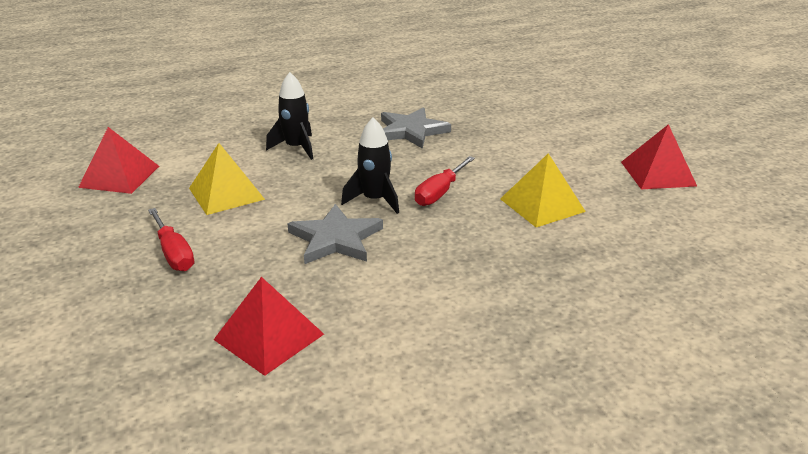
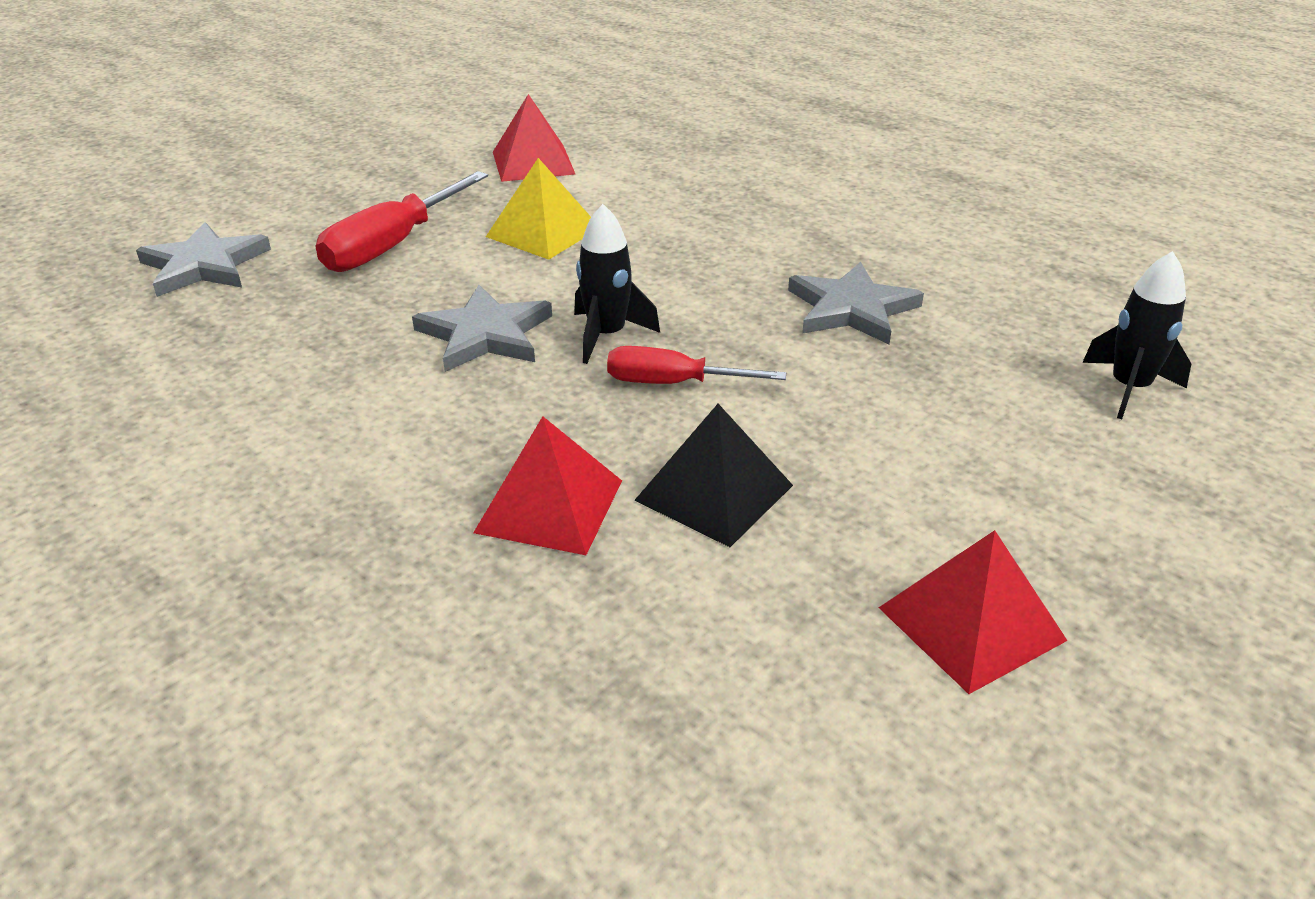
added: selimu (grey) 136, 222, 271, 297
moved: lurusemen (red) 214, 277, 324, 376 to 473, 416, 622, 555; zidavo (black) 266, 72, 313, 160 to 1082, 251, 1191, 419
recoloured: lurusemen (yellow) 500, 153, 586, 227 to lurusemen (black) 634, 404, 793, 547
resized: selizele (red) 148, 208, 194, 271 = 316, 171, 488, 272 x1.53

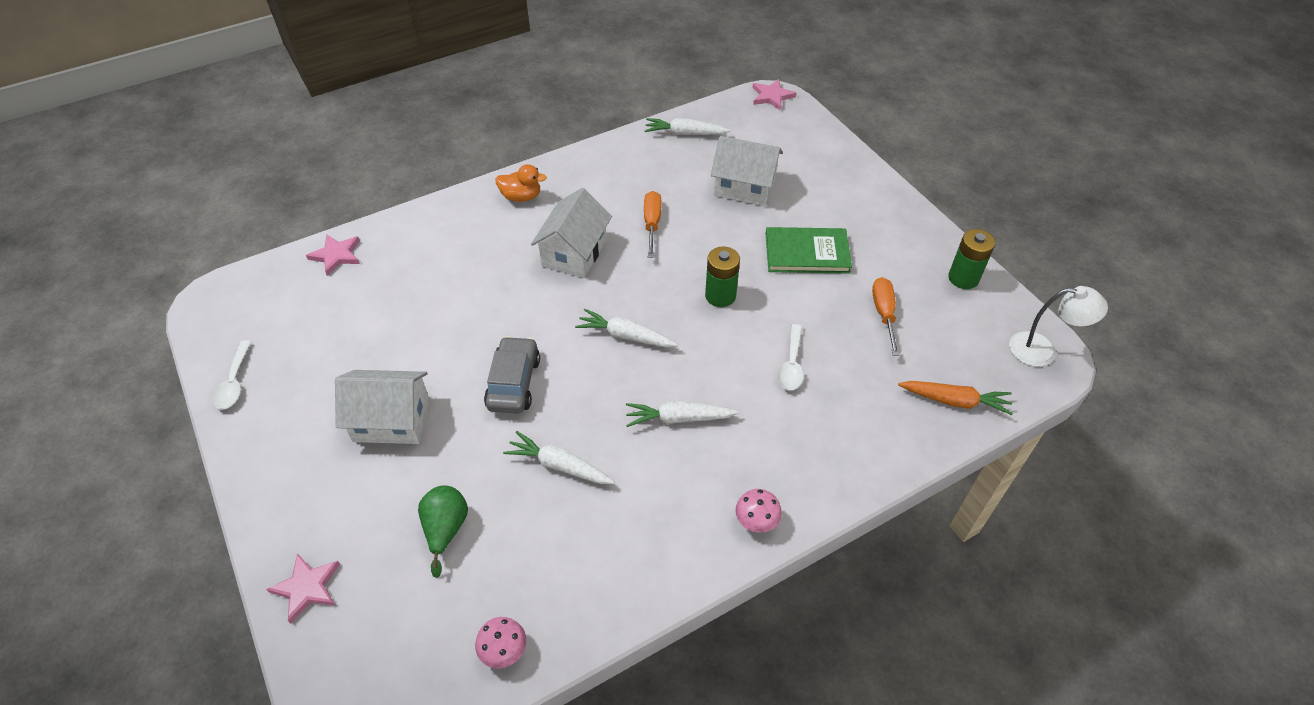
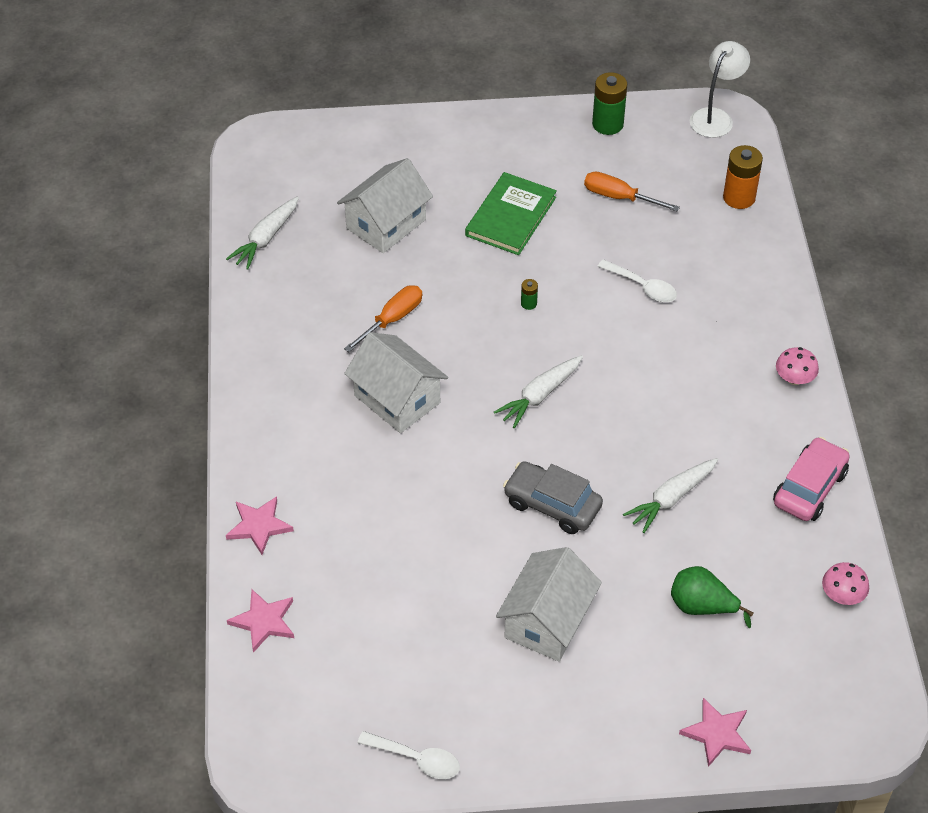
removed: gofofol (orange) 495, 164, 547, 202; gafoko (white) 626, 401, 739, 427
added: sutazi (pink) 773, 437, 850, 521
moved: selimu (pink) 753, 79, 796, 111 to 226, 496, 294, 555
replaced: gafoko (orange) 898, 381, 1013, 415 to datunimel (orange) 723, 145, 763, 209
turned: selizele (orange) 644, 191, 661, 258 = 344, 285, 422, 352 105 degrees clockwise
resized: datunimel (green) 705, 247, 740, 307 = 521, 279, 538, 310 x0.48

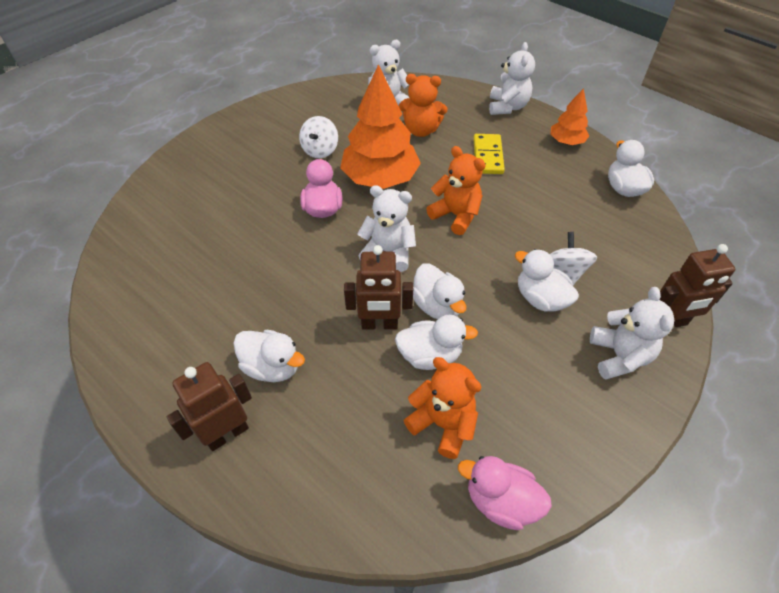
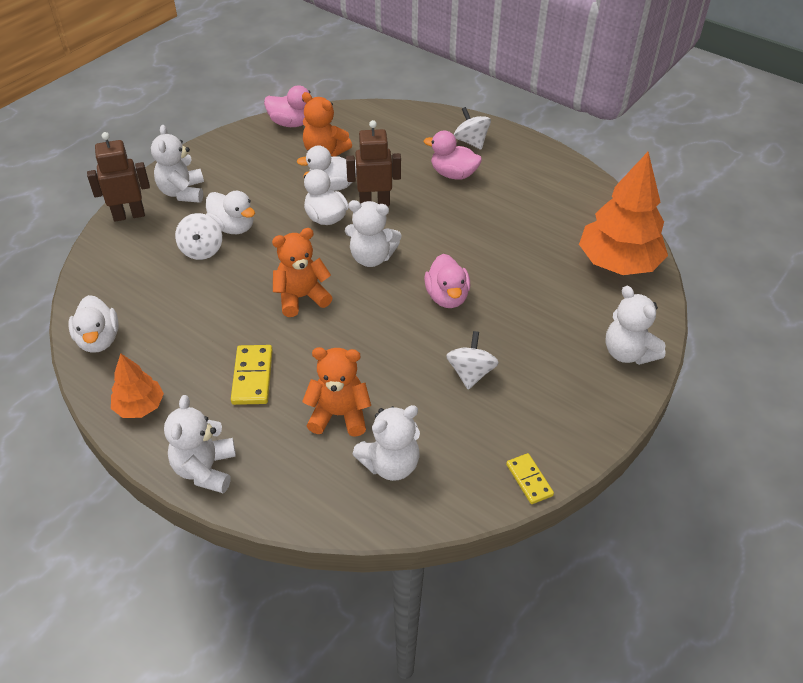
added: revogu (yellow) 506, 453, 554, 504; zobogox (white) 606, 286, 666, 365
moved: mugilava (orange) 340, 64, 421, 189 to 579, 152, 668, 275
replaced: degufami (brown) 167, 362, 252, 451 to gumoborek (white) 454, 107, 491, 150
recoloured: gofofol (white) 233, 330, 305, 382 to gofofol (pink) 424, 130, 482, 180
turned: zobogox (orange) 426, 146, 485, 235 = 272, 228, 333, 317 120 degrees clockwise

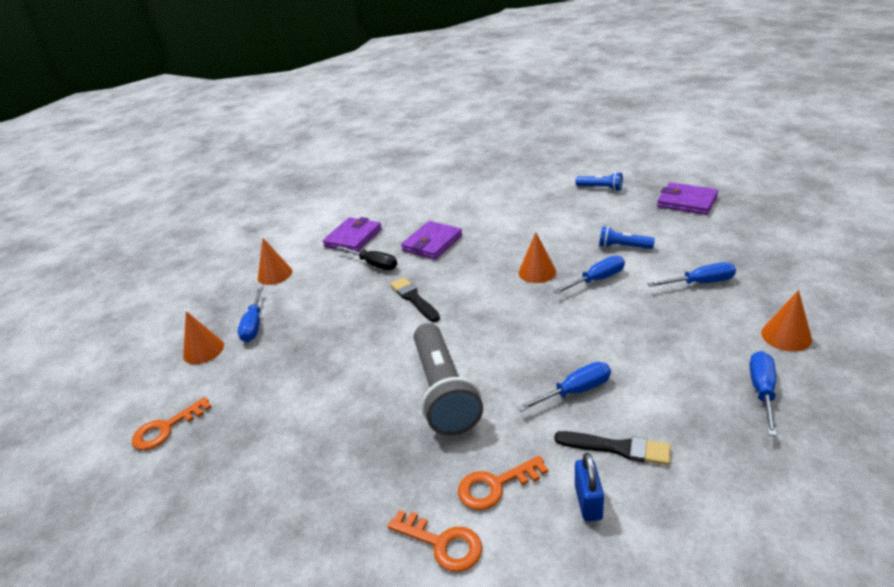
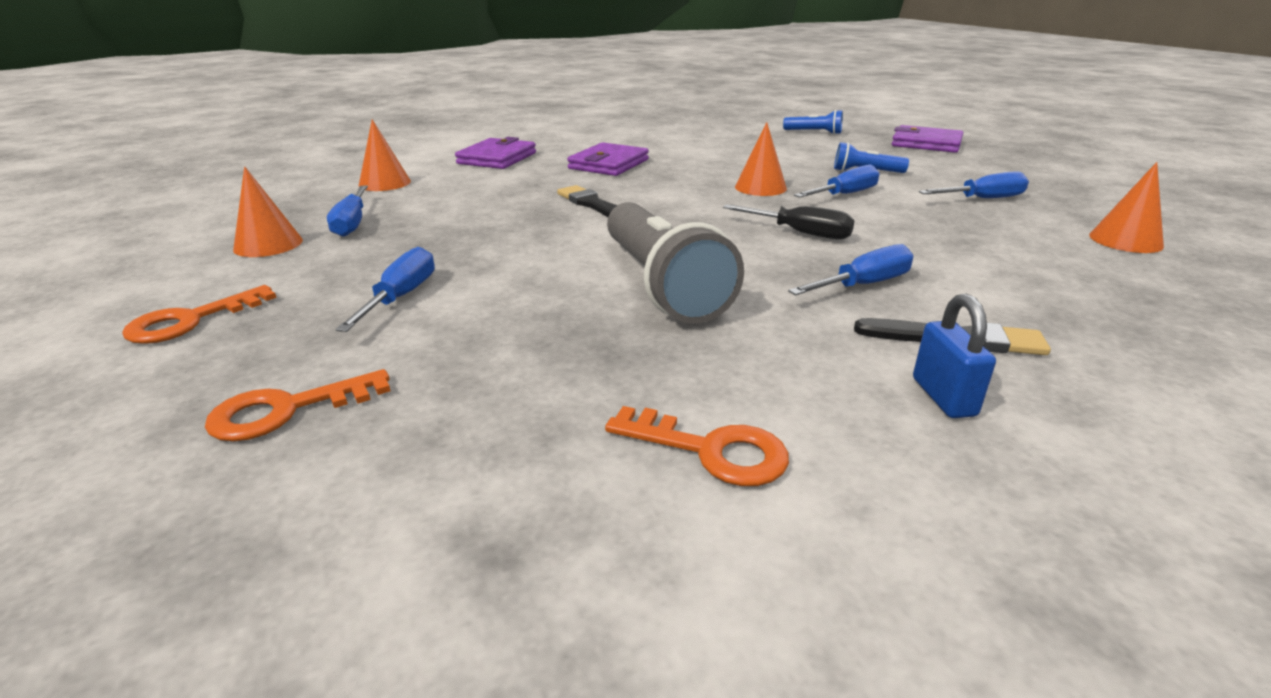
moved: selizele (black) 336, 246, 397, 270 to 723, 204, 854, 239; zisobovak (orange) 458, 456, 548, 510 to 205, 369, 391, 441; selizele (blue) 750, 351, 777, 436 to 335, 247, 435, 332

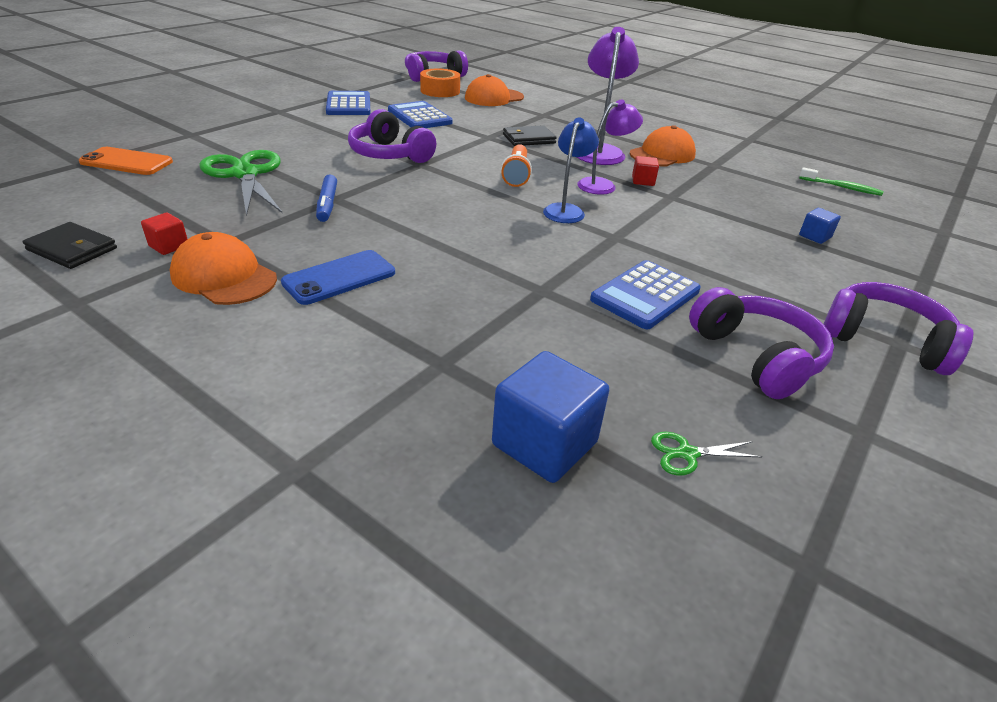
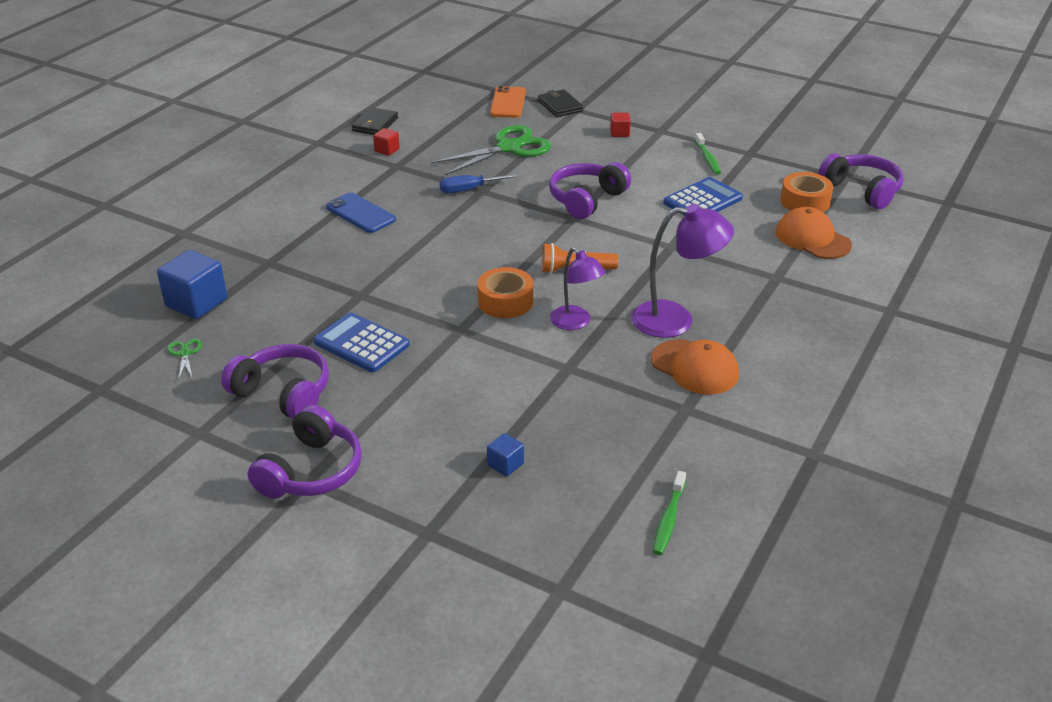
removed: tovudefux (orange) 170, 232, 277, 305
moved: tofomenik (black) 503, 125, 557, 146 to 538, 89, 583, 117; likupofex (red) 632, 156, 659, 186 to 610, 113, 631, 137
replaced: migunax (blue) 316, 174, 337, 222 to selizele (blue) 439, 174, 518, 193; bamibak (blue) 326, 91, 371, 115 to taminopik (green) 695, 133, 721, 175; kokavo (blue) 543, 117, 599, 223 to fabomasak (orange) 477, 267, 533, 318
turned: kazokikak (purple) 689, 287, 834, 399 = 221, 344, 329, 419 120 degrees counterclockwise

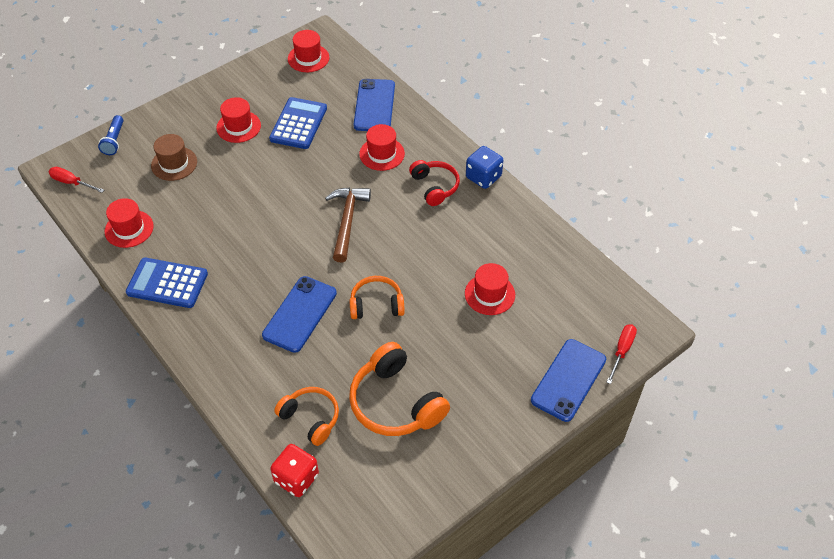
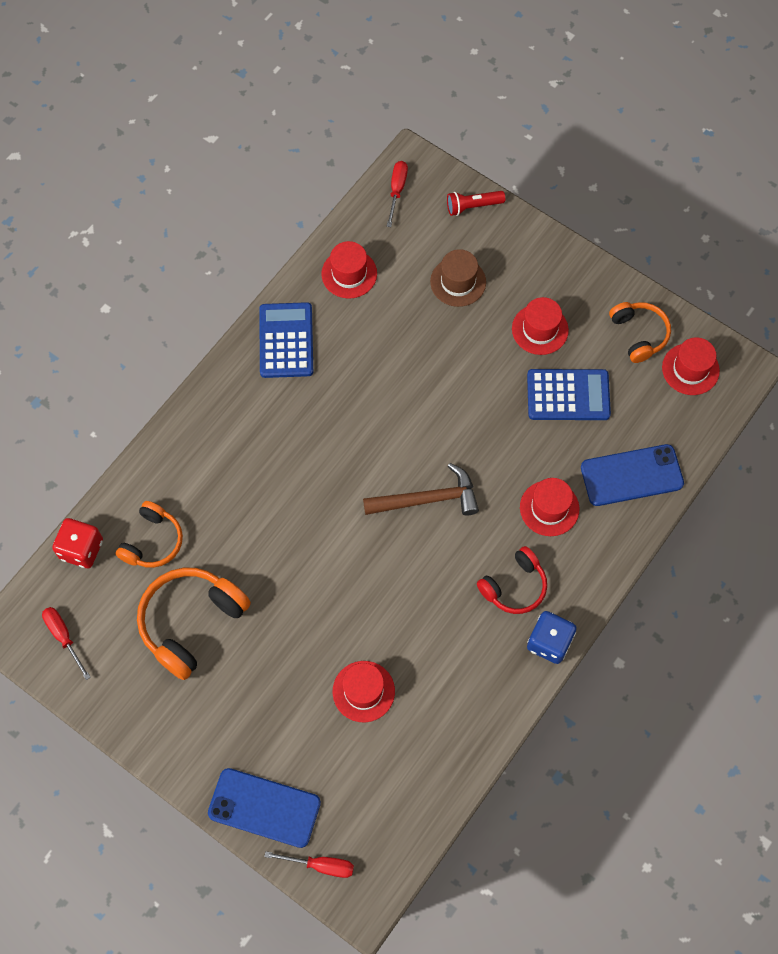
removed: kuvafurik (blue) 262, 276, 337, 353
added: selizele (red) 42, 607, 91, 680
moved: kazokikak (orange) 349, 276, 405, 319 to 609, 302, 671, 363
recoloured: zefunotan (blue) 98, 115, 124, 155 to zefunotan (red) 447, 191, 505, 216

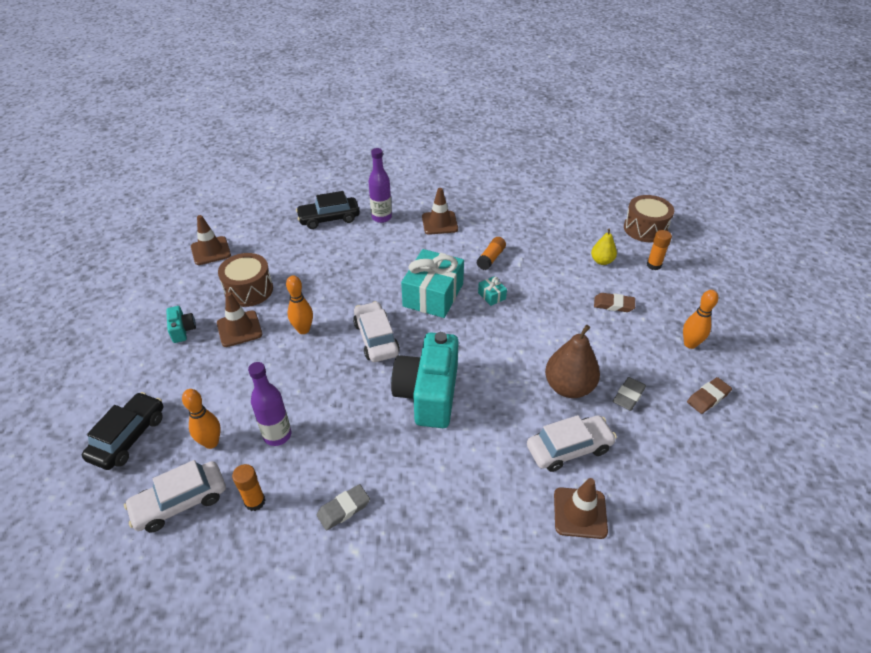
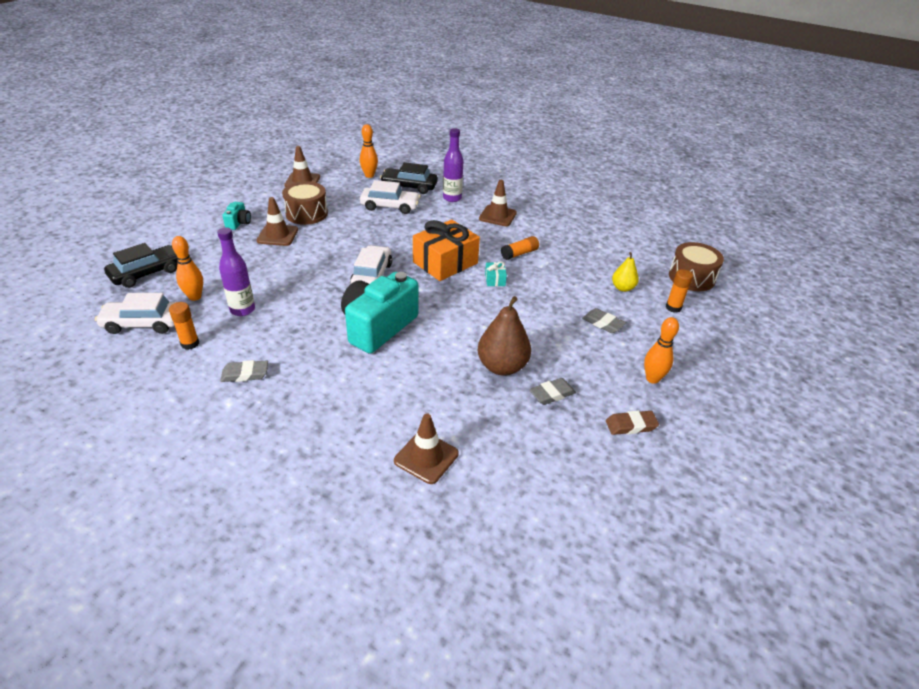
moved: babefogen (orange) 286, 275, 313, 334 to 360, 124, 378, 178; sutazi (white) 527, 415, 617, 472 to 360, 180, 421, 214
recoloured: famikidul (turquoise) 401, 249, 464, 318 to famikidul (orange) 413, 220, 480, 281; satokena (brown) 594, 293, 635, 312 to satokena (grey) 582, 308, 626, 333

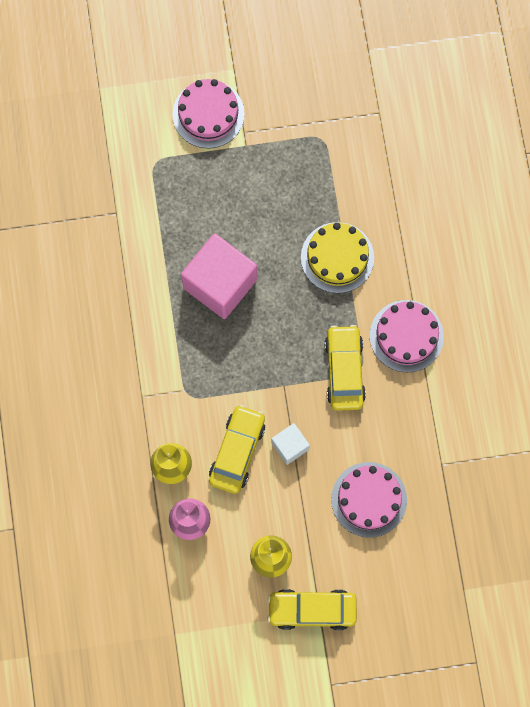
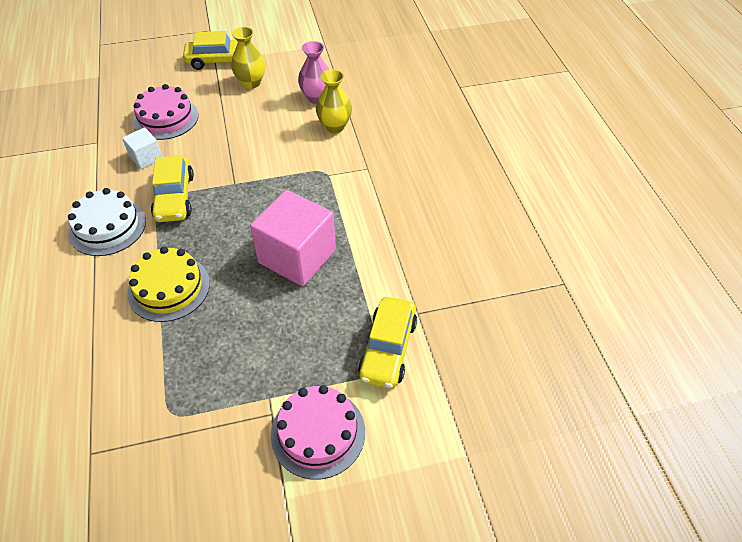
moved: sutazi (yellow) 209, 405, 265, 494 to 358, 297, 417, 389; likupofex (white) 272, 423, 310, 465 to 122, 127, 162, 169
recoloured: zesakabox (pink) 370, 300, 444, 372 to zesakabox (white) 68, 188, 146, 256

